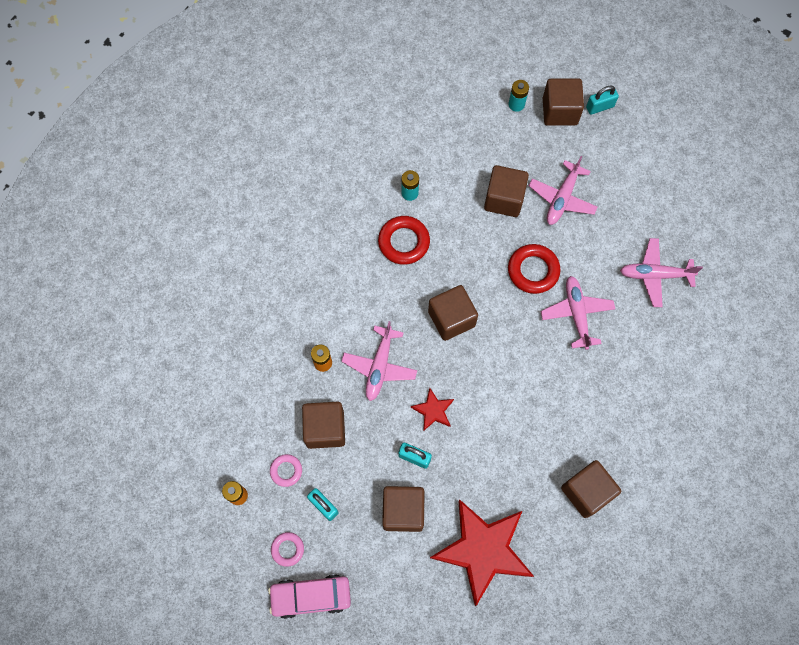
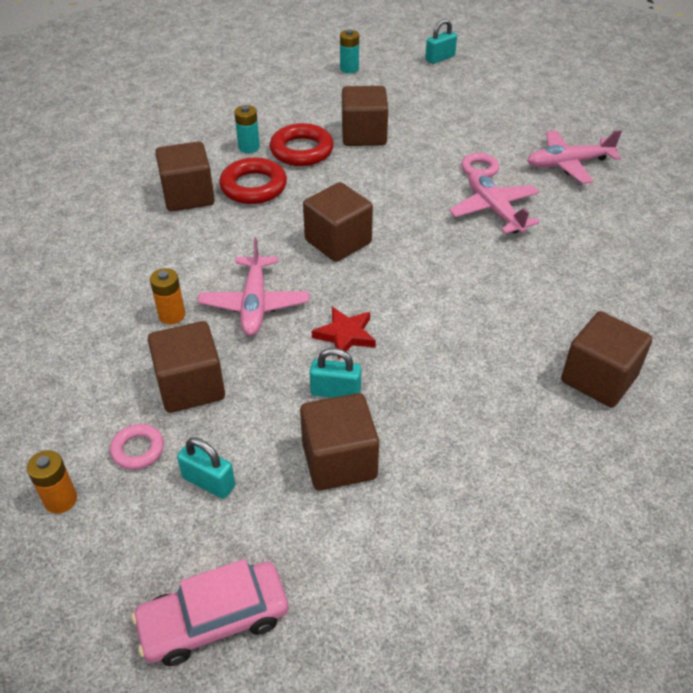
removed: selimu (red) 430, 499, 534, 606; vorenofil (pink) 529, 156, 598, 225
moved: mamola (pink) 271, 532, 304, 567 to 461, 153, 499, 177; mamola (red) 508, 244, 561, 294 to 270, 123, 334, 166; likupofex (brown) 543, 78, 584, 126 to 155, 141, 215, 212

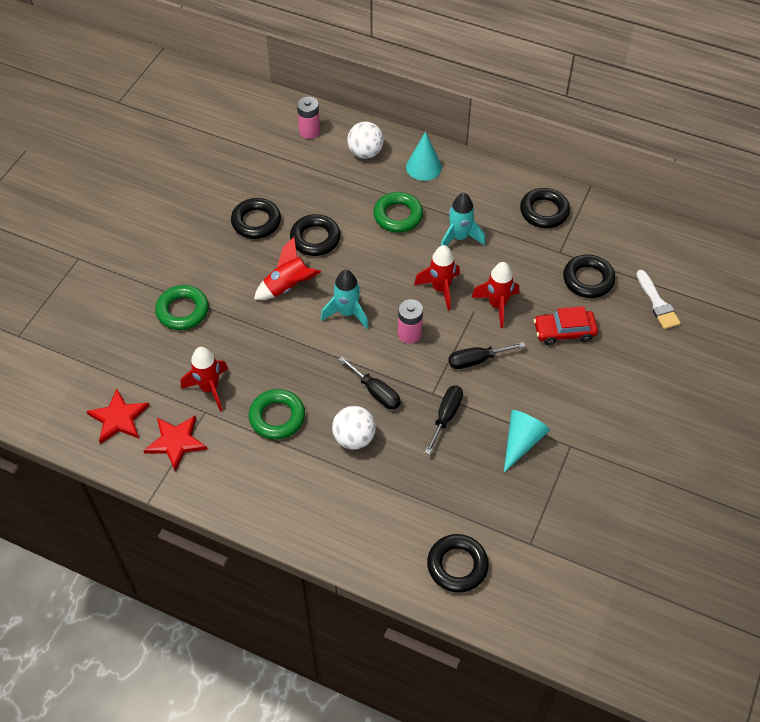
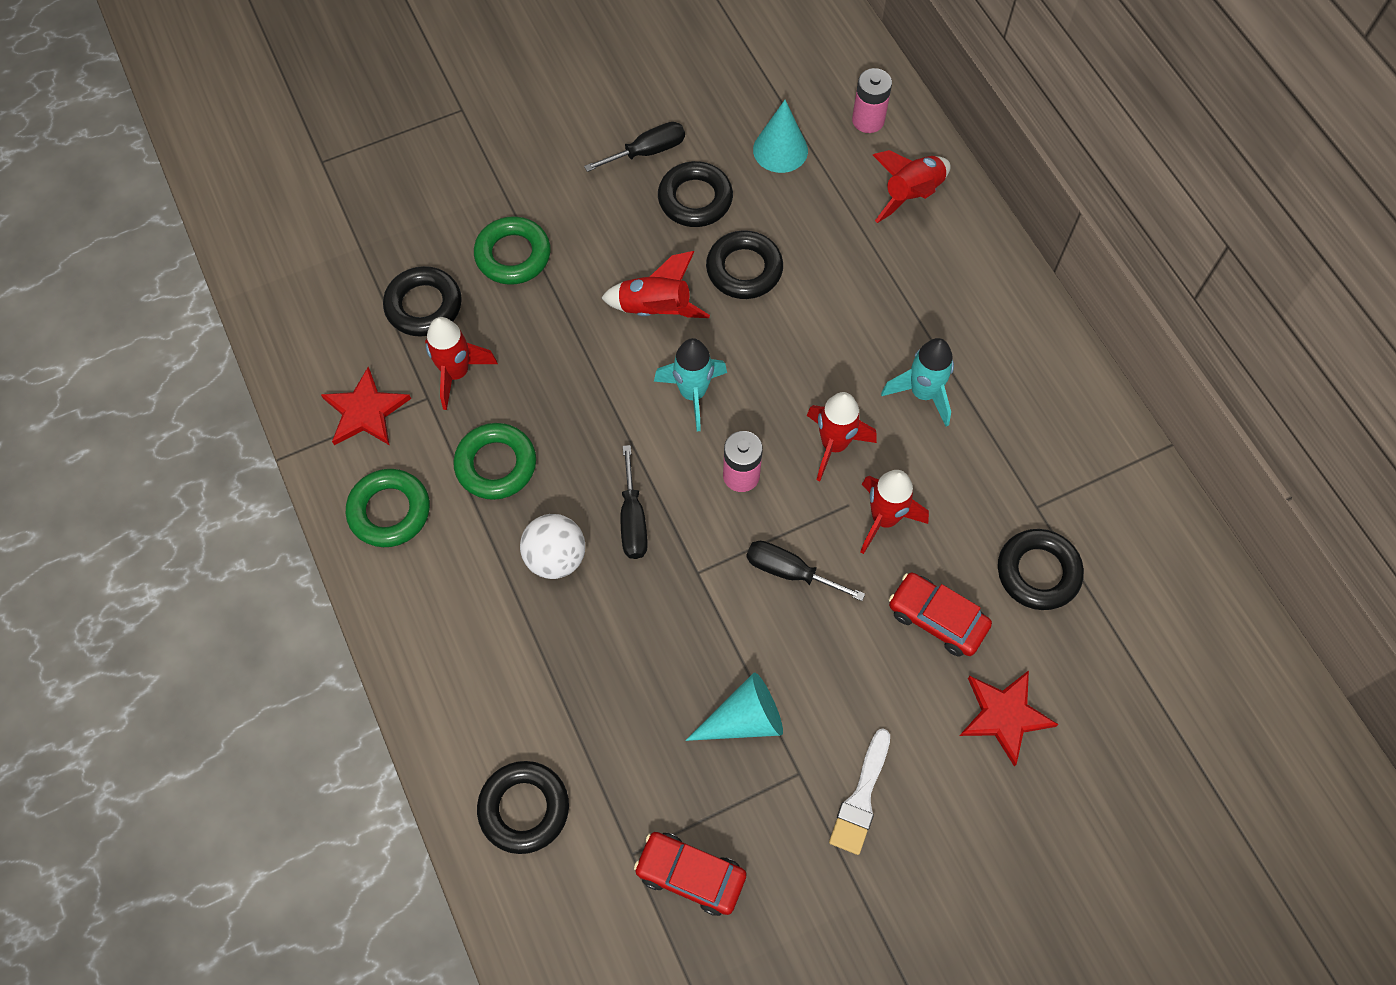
added: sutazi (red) 634, 832, 747, 916
moved: selimu (red) 86, 388, 149, 444 to 960, 670, 1058, 767; mamola (green) 373, 192, 423, 233 to 346, 469, 430, 547; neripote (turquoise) 406, 131, 442, 181 to 753, 100, 808, 173; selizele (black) 425, 386, 463, 455 to 584, 122, 685, 172; mamola (black) 520, 188, 570, 228 to 383, 266, 462, 337; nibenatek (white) 636, 270, 681, 329 to 829, 728, 890, 855
replaced: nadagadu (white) 347, 122, 384, 159 to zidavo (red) 873, 150, 951, 223

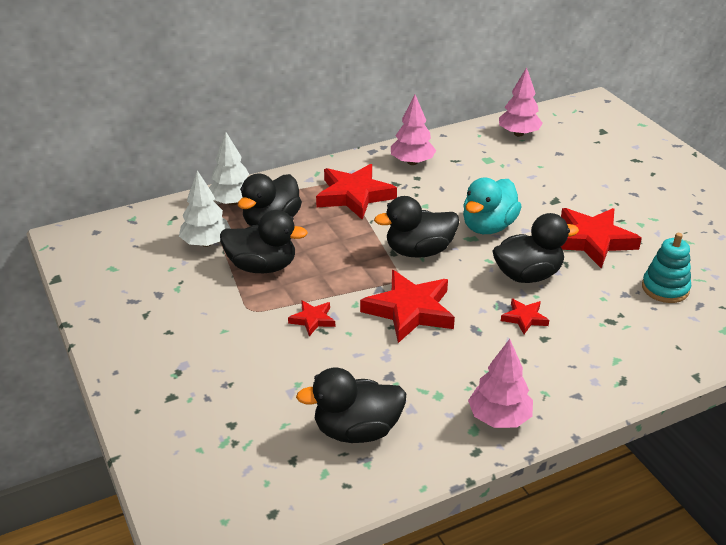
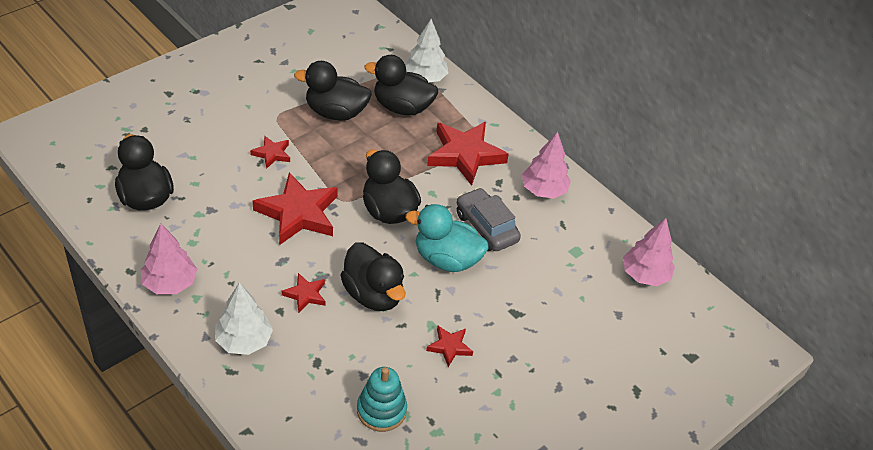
added: sutazi (grey) 457, 188, 521, 251
moved: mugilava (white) 179, 170, 231, 247 to 215, 282, 273, 355
turned: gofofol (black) 220, 210, 308, 273 = 294, 61, 372, 121 105 degrees clockwise
resized: selimu (red) 561, 208, 642, 268 = 426, 326, 473, 367 x0.49

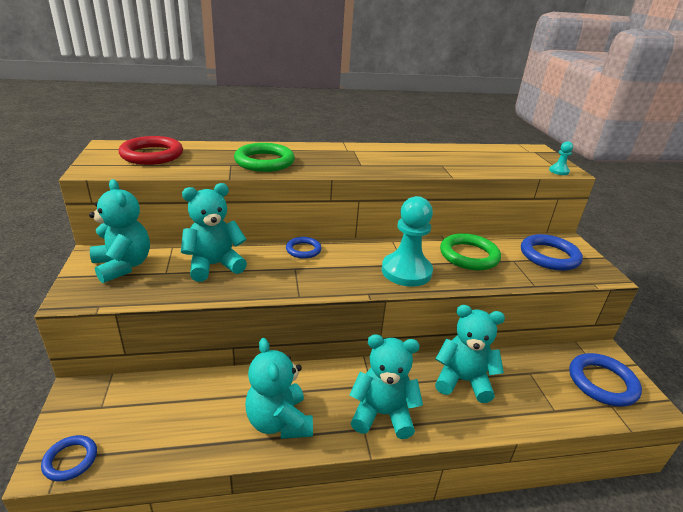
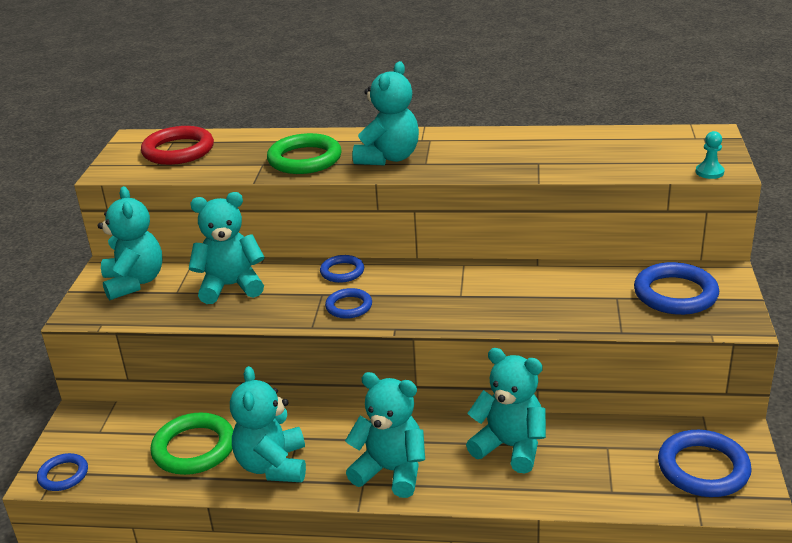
removed: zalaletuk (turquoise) 382, 196, 433, 287
added: mamola (blue) 325, 288, 372, 319; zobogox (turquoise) 353, 61, 419, 165
moved: mamola (green) 440, 233, 501, 270 to 151, 412, 233, 475

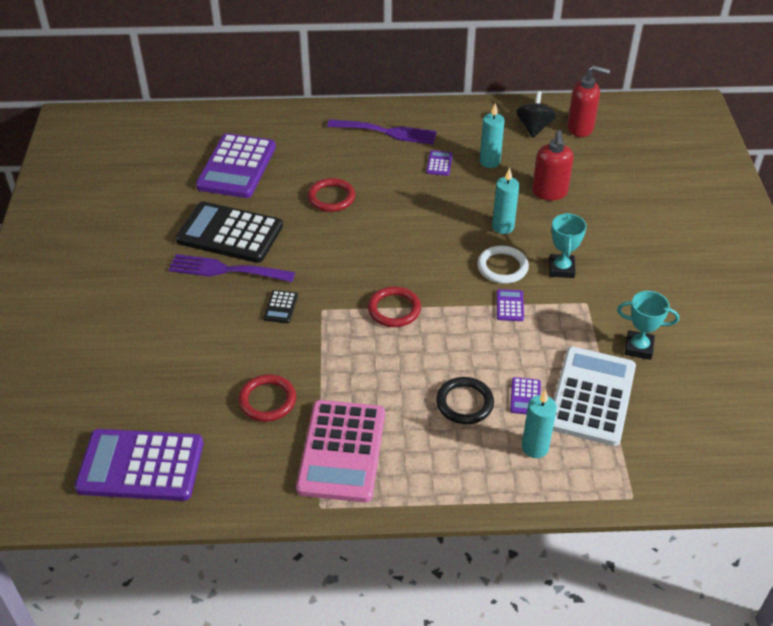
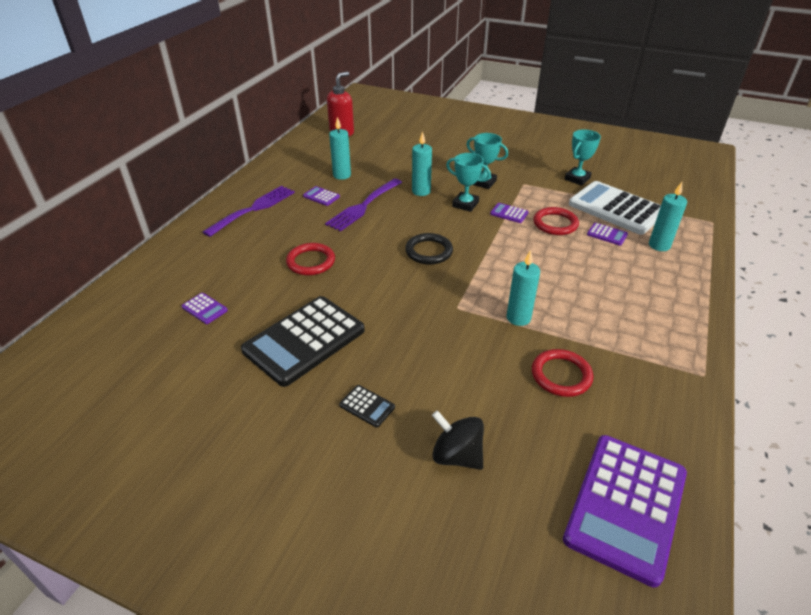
removed: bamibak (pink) 296, 400, 385, 502; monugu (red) 532, 130, 574, 200
added: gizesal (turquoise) 506, 250, 540, 326
moved: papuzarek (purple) 168, 254, 295, 282 to 325, 179, 402, 231; bamibak (black) 263, 290, 298, 323 to 339, 385, 395, 428; mamola (red) 368, 287, 421, 327 to 533, 207, 579, 235; mamola (black) 436, 377, 494, 424 to 405, 233, 453, 265; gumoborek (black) 516, 91, 556, 138 to 432, 410, 484, 470
replaced: mamola (white) 477, 246, 529, 284 to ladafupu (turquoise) 446, 153, 491, 212
resized: bamibak (purple) 196, 133, 276, 198 = 182, 293, 228, 324 x0.41

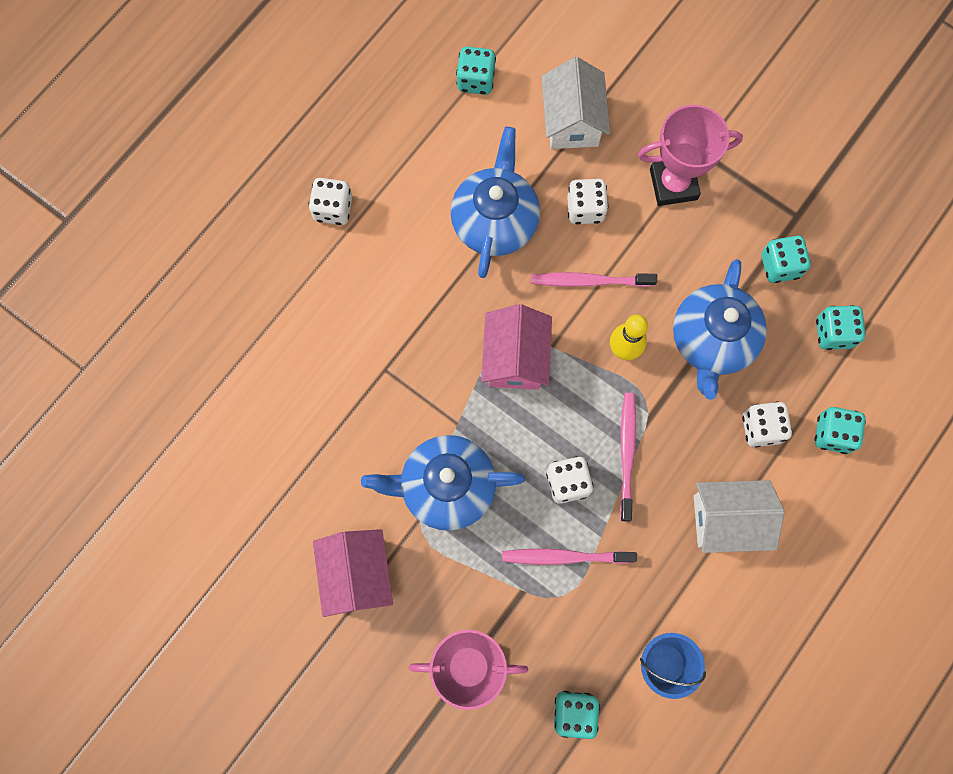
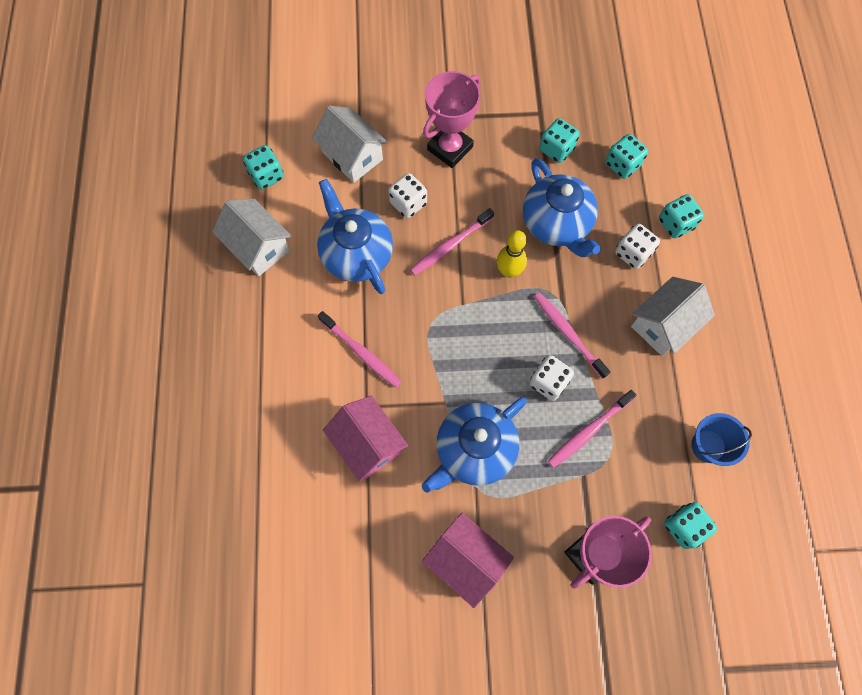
removed: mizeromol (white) 308, 178, 352, 225
added: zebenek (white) 212, 199, 291, 276; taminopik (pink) 318, 311, 402, 388
moved: zebenek (pink) 481, 304, 552, 390 to 323, 396, 408, 482

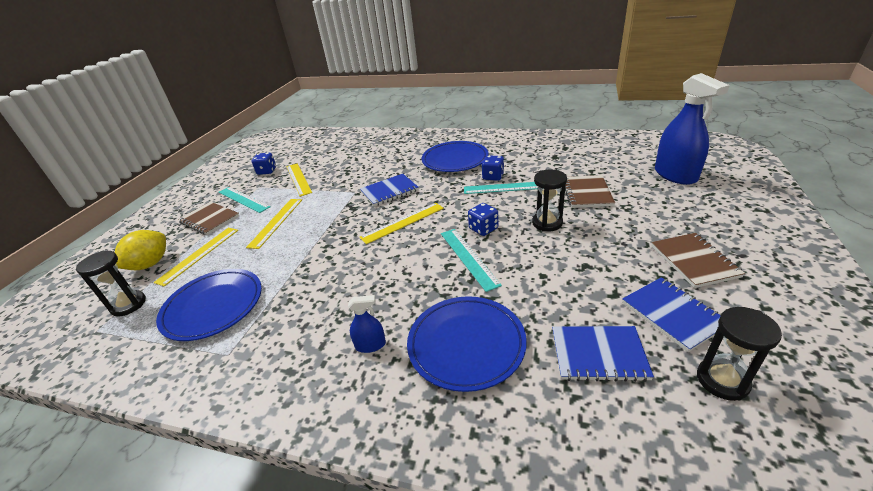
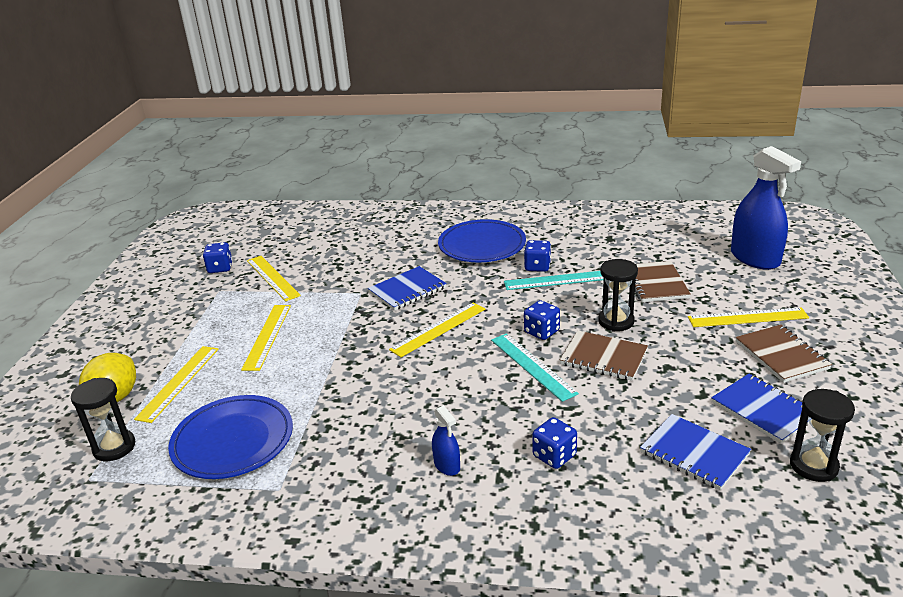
removed: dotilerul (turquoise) 219, 187, 271, 213
added: dotilerul (yellow) 688, 307, 809, 327
moved: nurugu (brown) 178, 202, 239, 235 to 560, 331, 648, 381
replaced: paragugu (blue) 407, 296, 527, 392 to mizeromol (blue) 532, 417, 577, 469
turned: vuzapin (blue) 348, 295, 386, 353 = 432, 405, 460, 476 75 degrees clockwise; nurugu (blue) 552, 326, 654, 382 = 640, 414, 751, 490 45 degrees clockwise

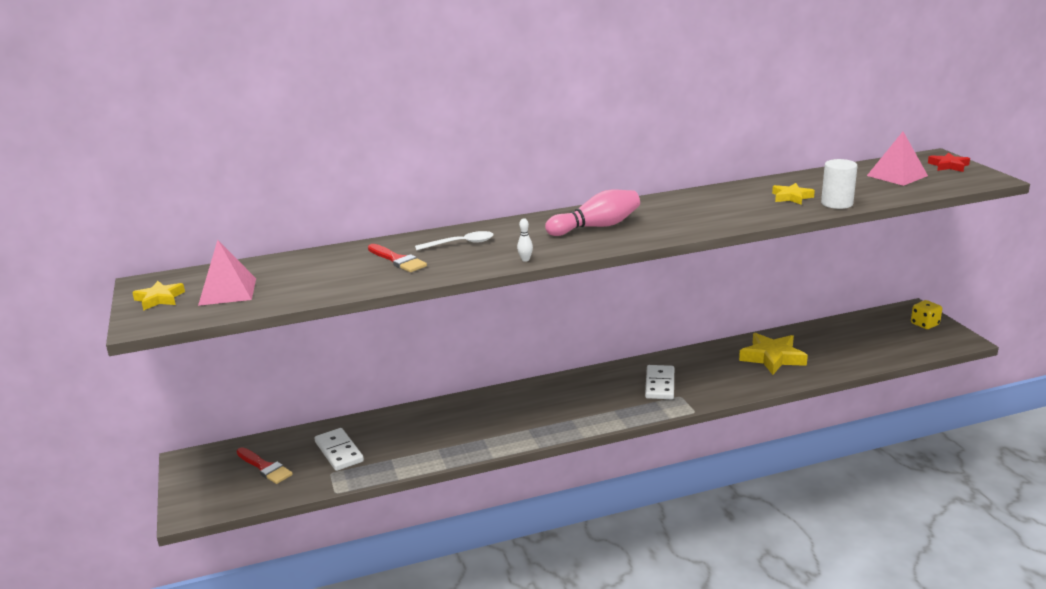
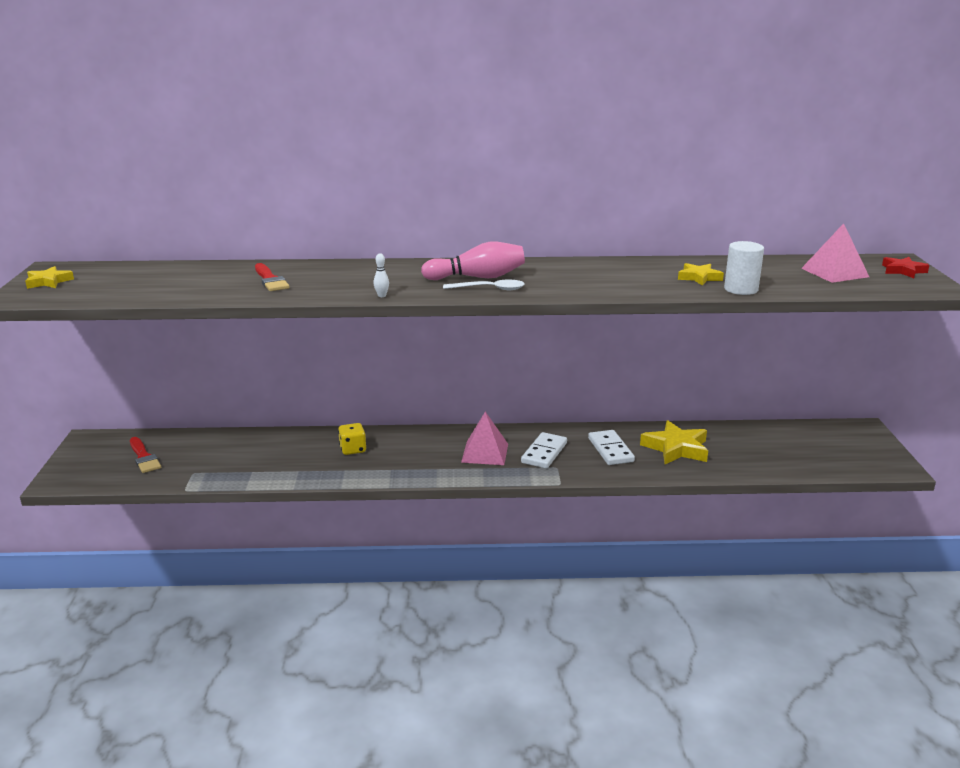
moved: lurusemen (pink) 198, 240, 256, 306 to 461, 412, 508, 465; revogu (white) 315, 428, 364, 471 to 588, 430, 635, 465; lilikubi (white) 415, 231, 493, 251 to 443, 280, 525, 290; mizeromol (yellow) 911, 300, 942, 329 to 338, 423, 366, 455

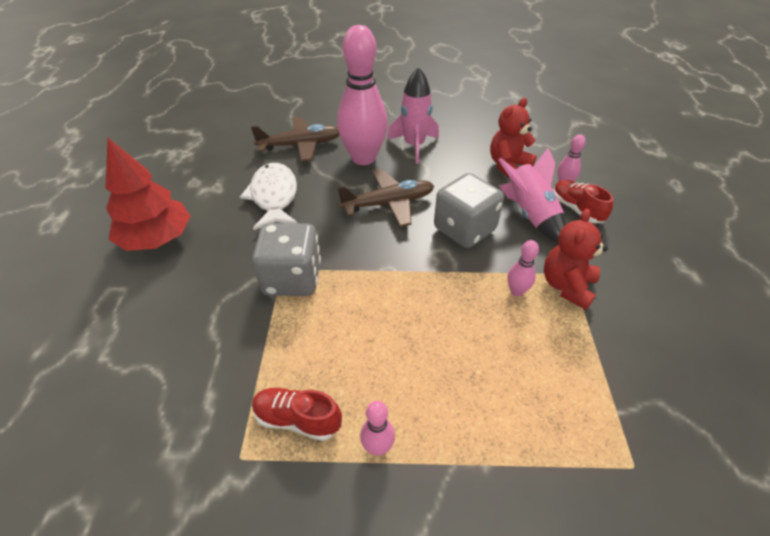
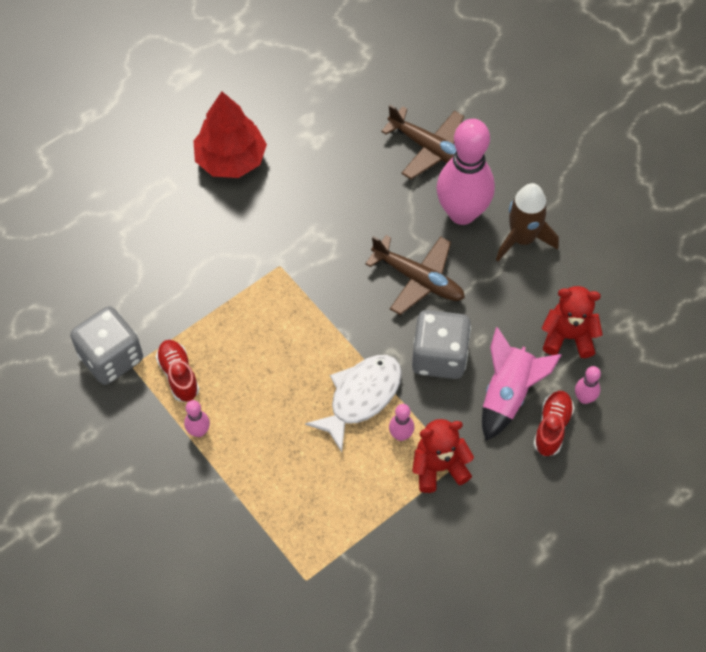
moved: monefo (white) 240, 163, 298, 230 to 305, 355, 402, 452; mizeromol (grey) 252, 223, 321, 296 to 70, 306, 143, 385
recoloured: zidavo (pink) 387, 67, 439, 164 to zidavo (brown) 496, 183, 559, 261

